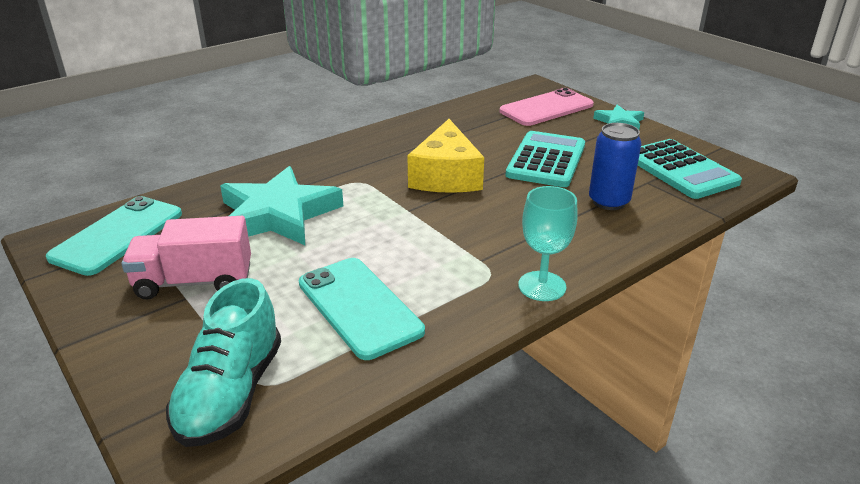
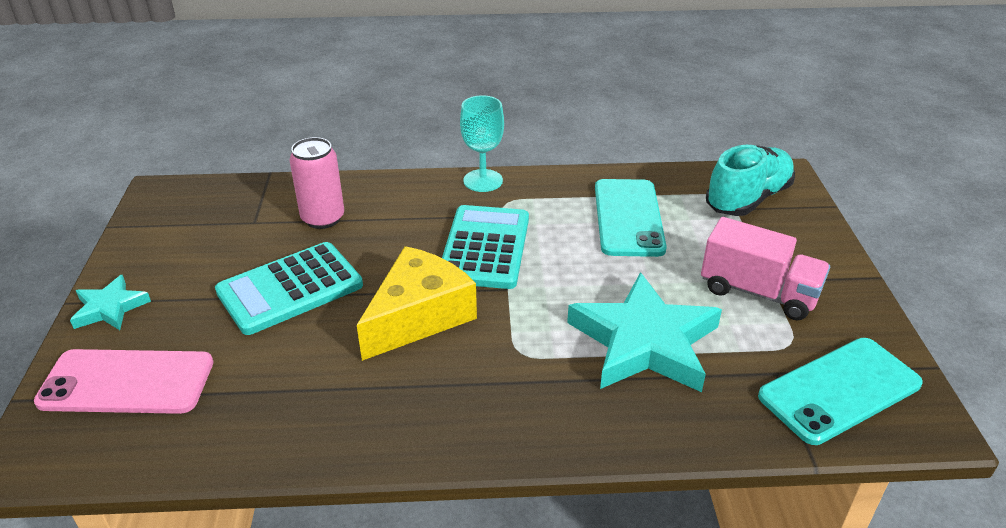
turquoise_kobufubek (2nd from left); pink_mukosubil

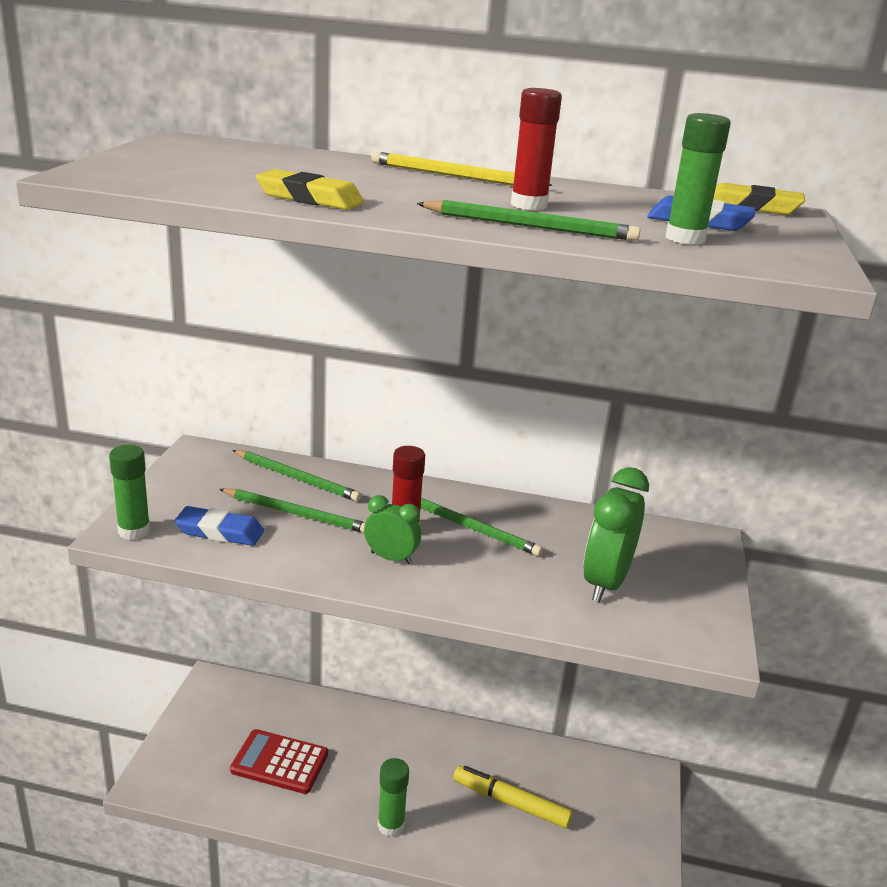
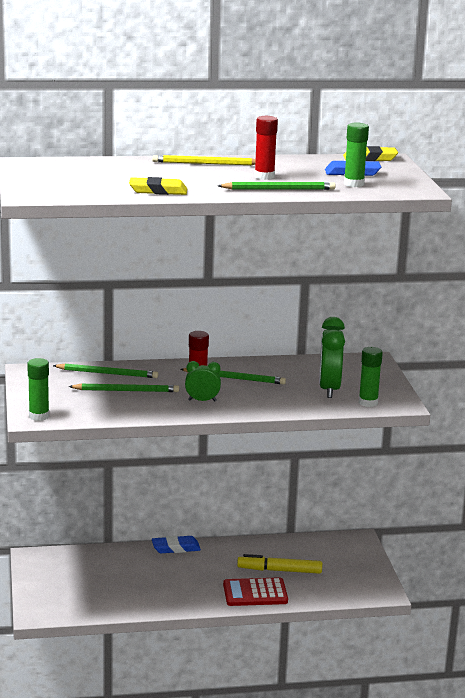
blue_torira (1st from left); red_kobufubek; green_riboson (3rd from left)

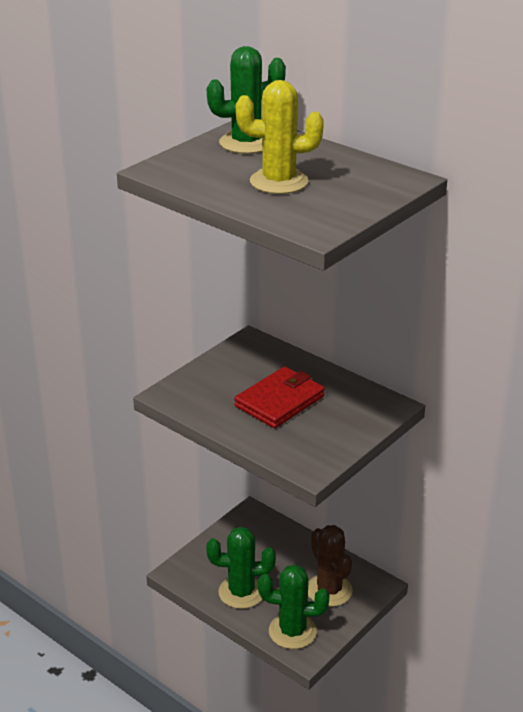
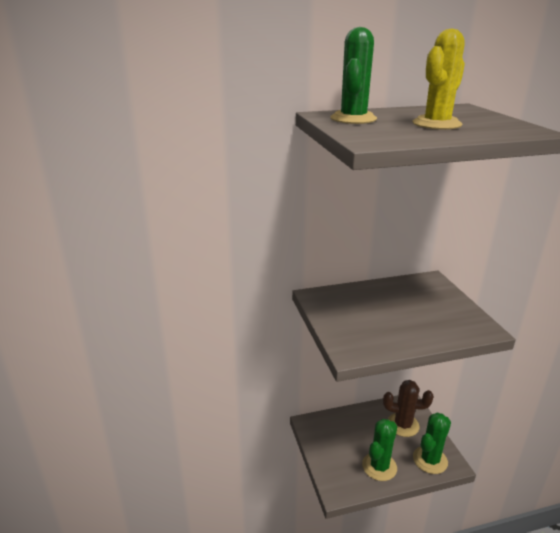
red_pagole

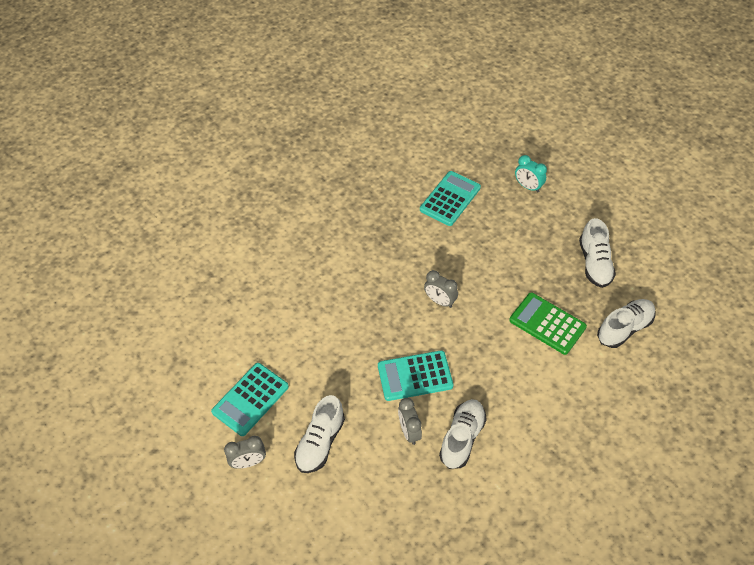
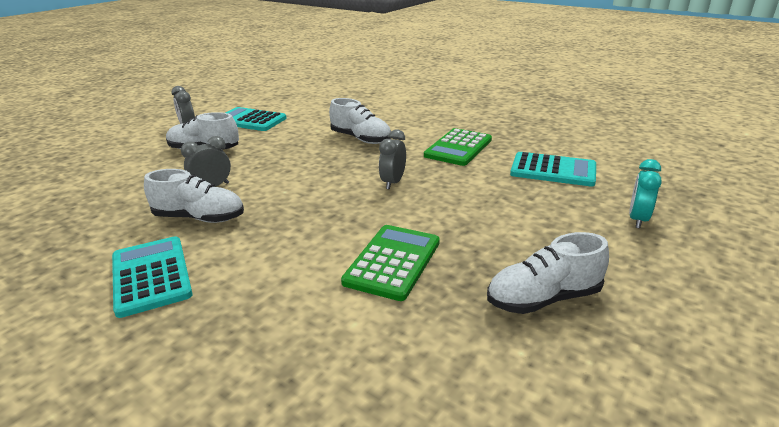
green_kobufubek (2nd from left); turquoise_kobufubek (1st from left); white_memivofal (3rd from left)

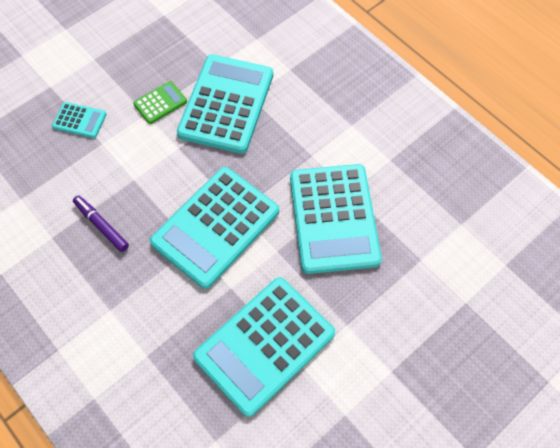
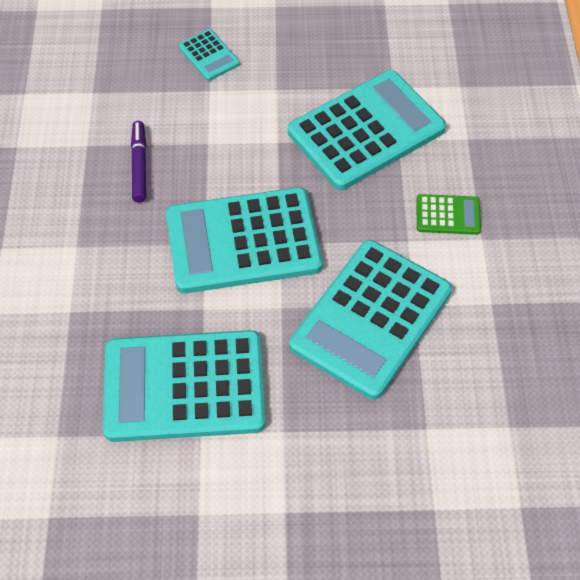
green_kobufubek

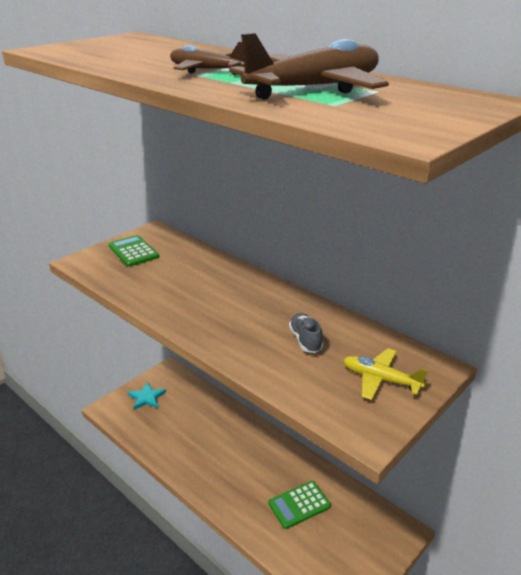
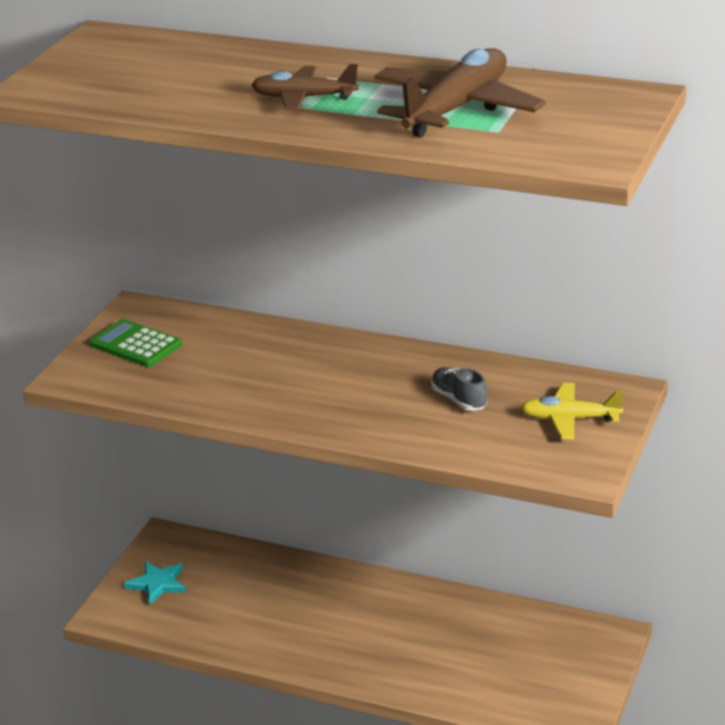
green_kobufubek (2nd from left in the first image)

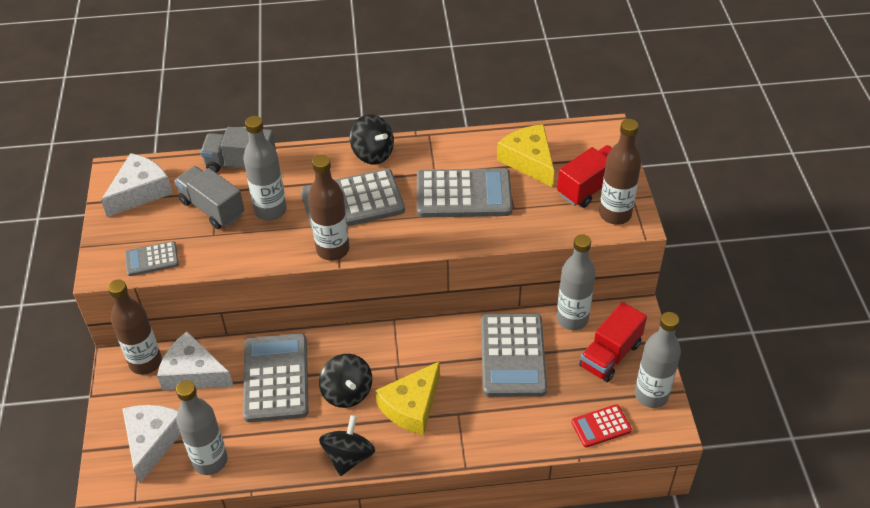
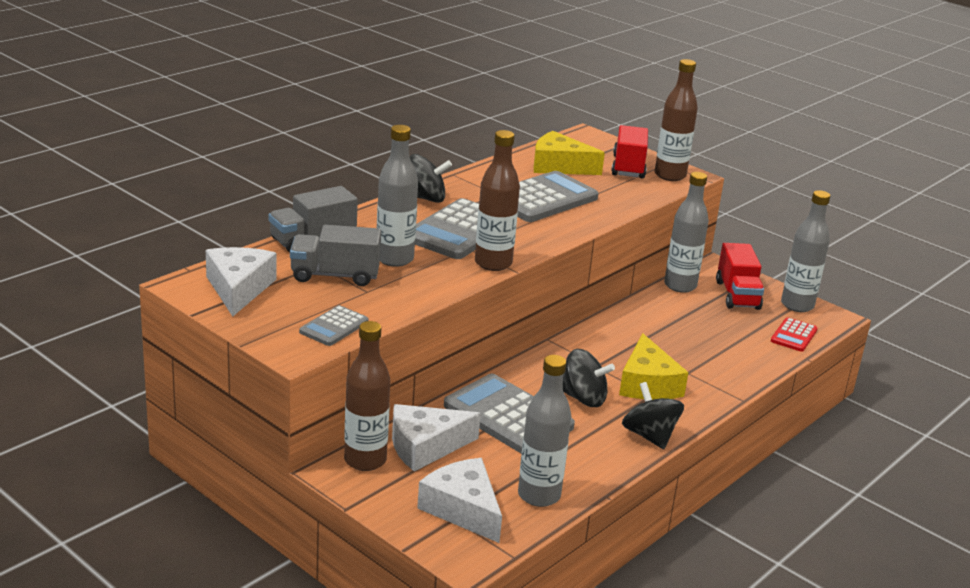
grey_kobufubek (5th from left in the first image)

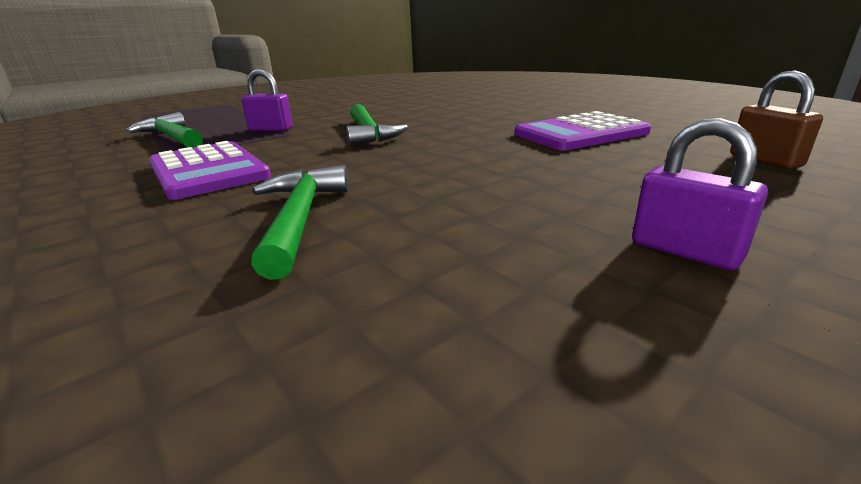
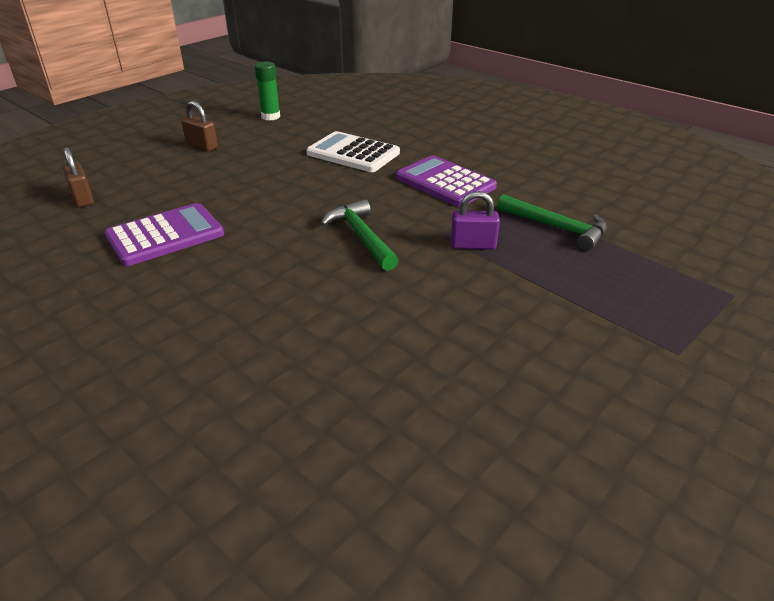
green_riboson; white_kobufubek; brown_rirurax (2nd from left)

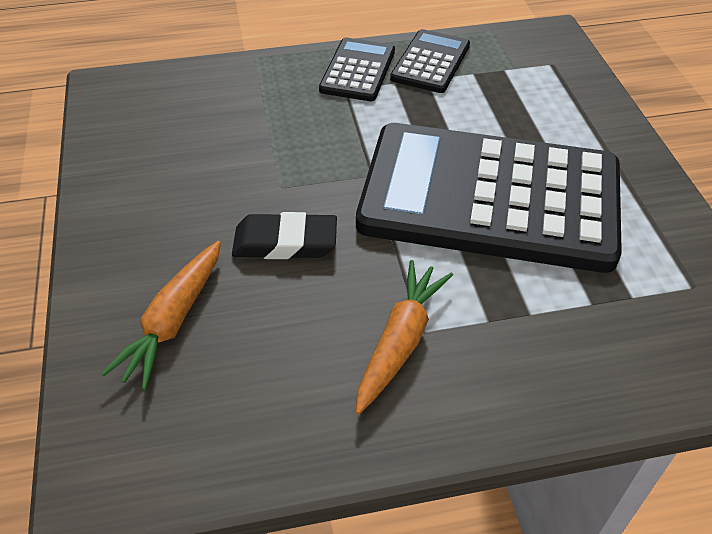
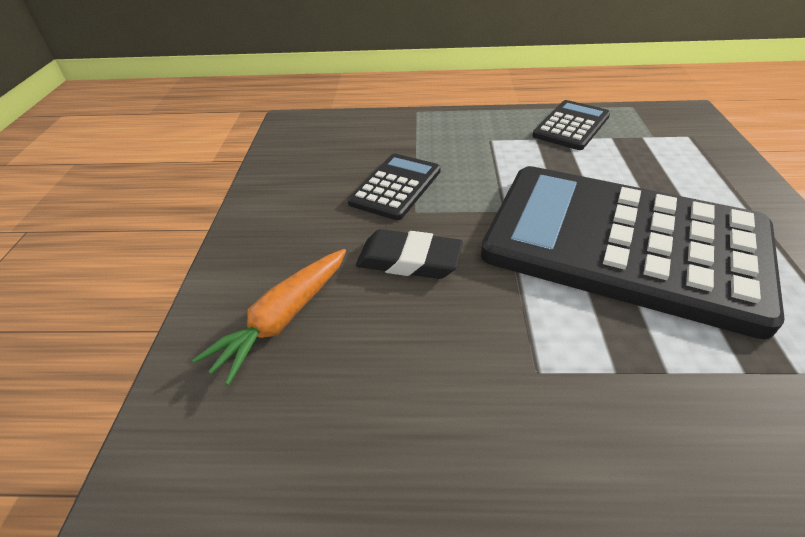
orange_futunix (2nd from left in the first image); black_kobufubek (1st from left)

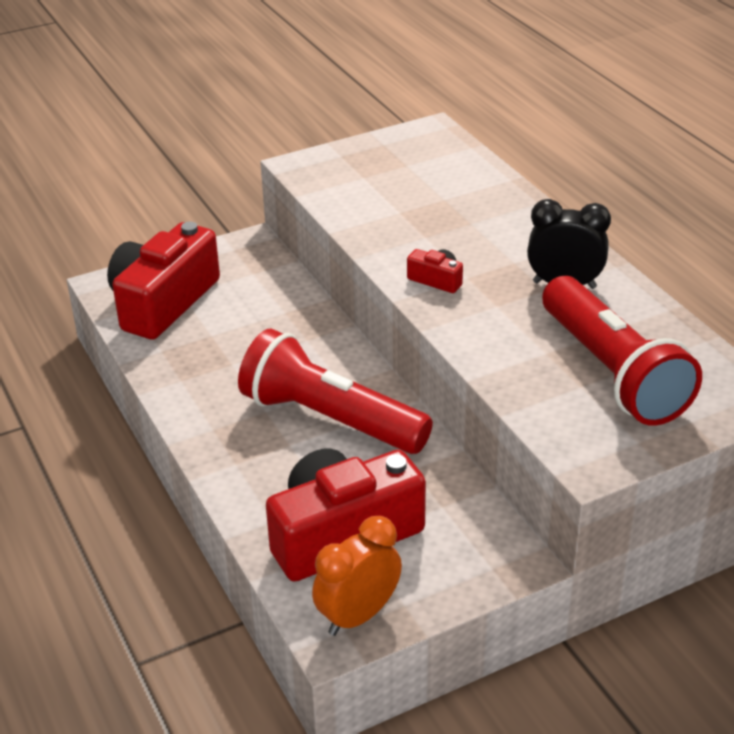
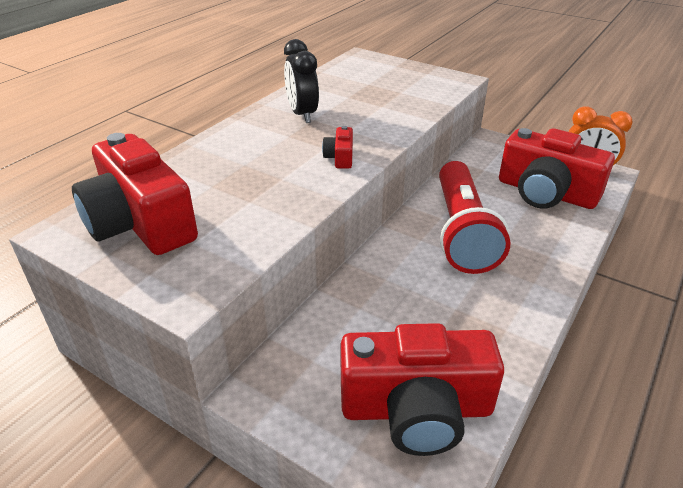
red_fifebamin (2nd from left in the first image); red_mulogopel (1st from left)

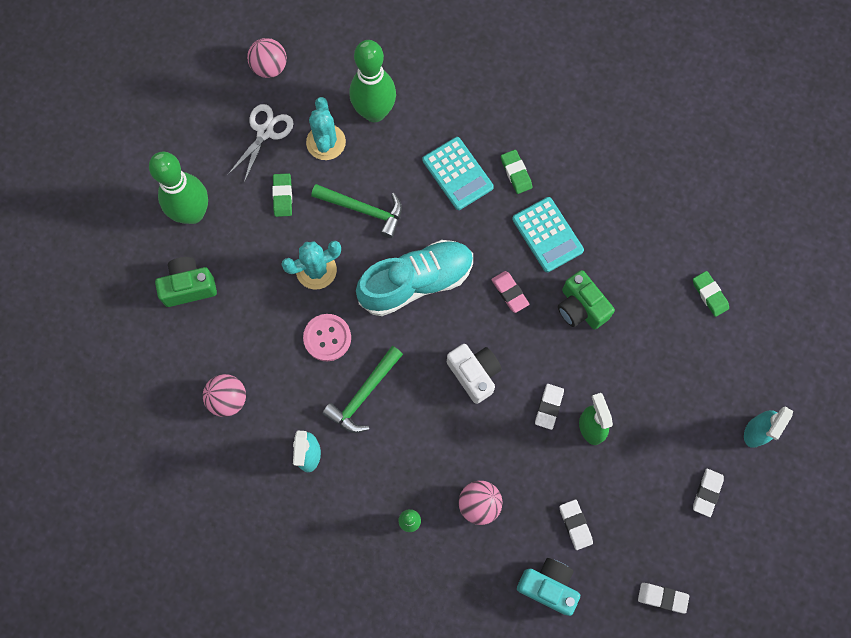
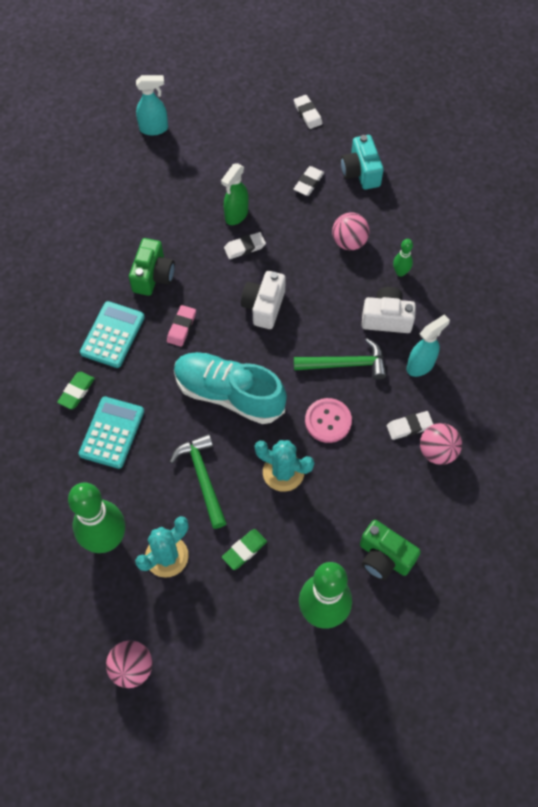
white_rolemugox; green_torira (3rd from left in the first image); white_mulogopel (2nd from left); white_torira (4th from left)

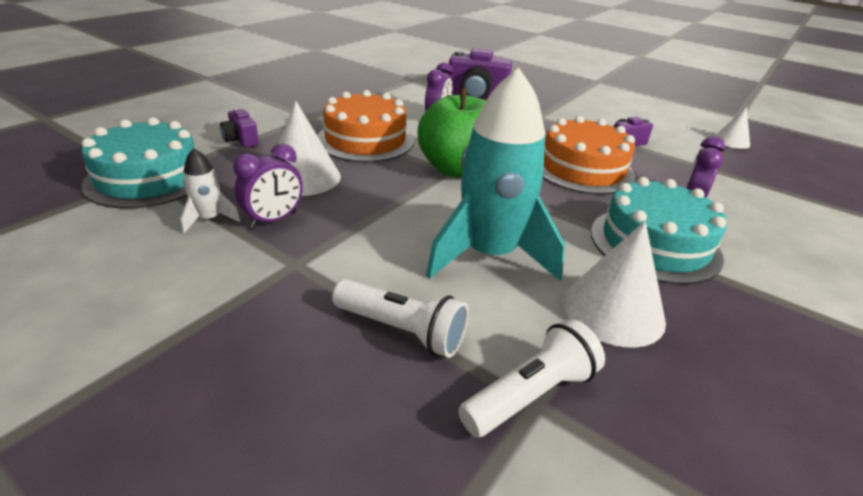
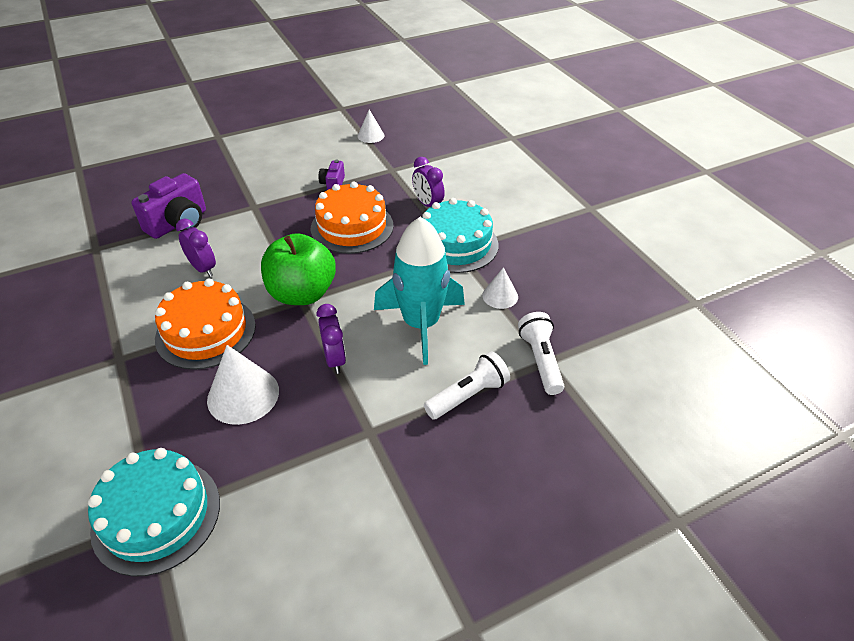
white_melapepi; purple_mulogopel (1st from left in the first image); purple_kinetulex (2nd from left); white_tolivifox (3rd from left)

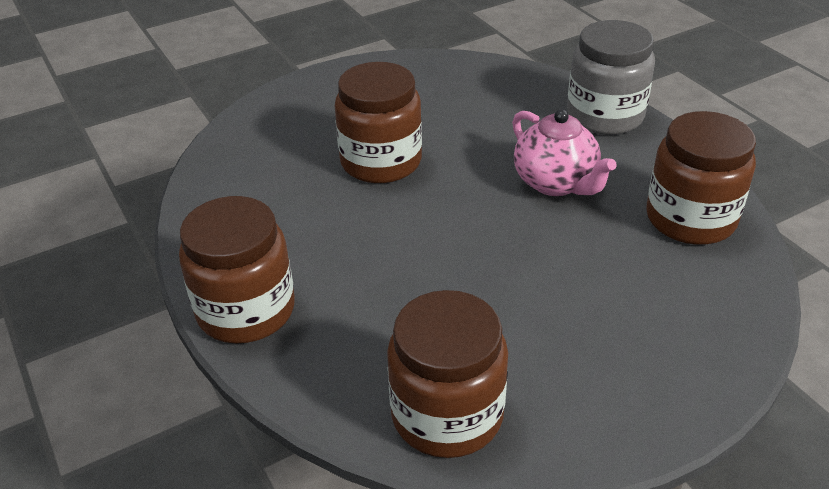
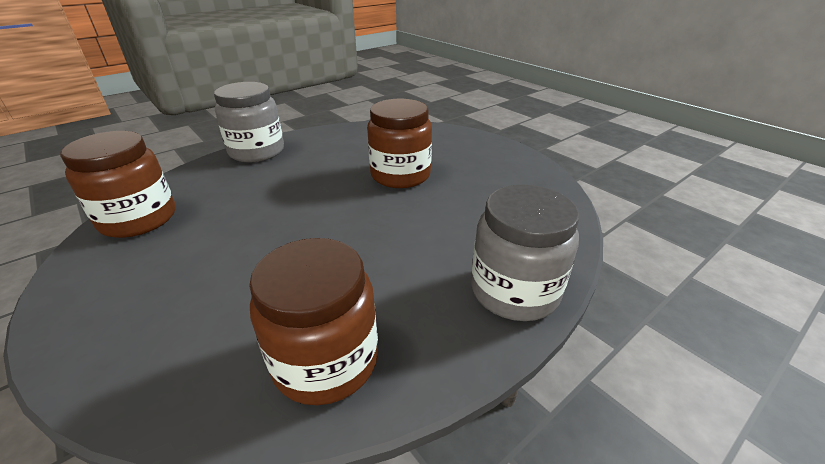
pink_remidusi; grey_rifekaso (1st from left)

